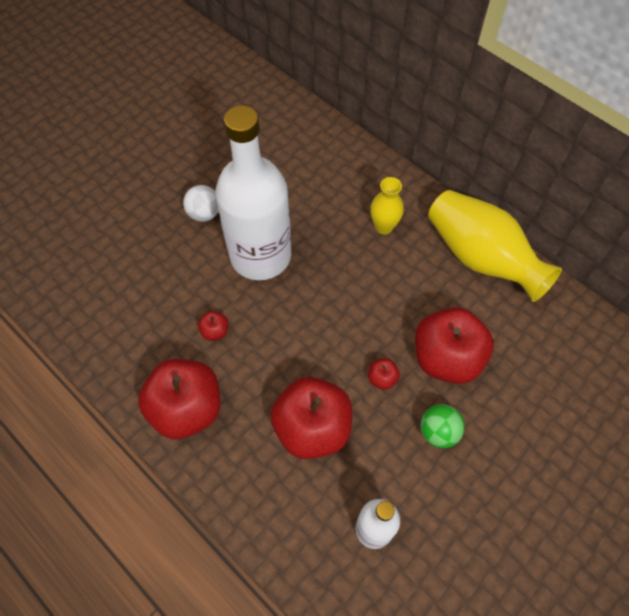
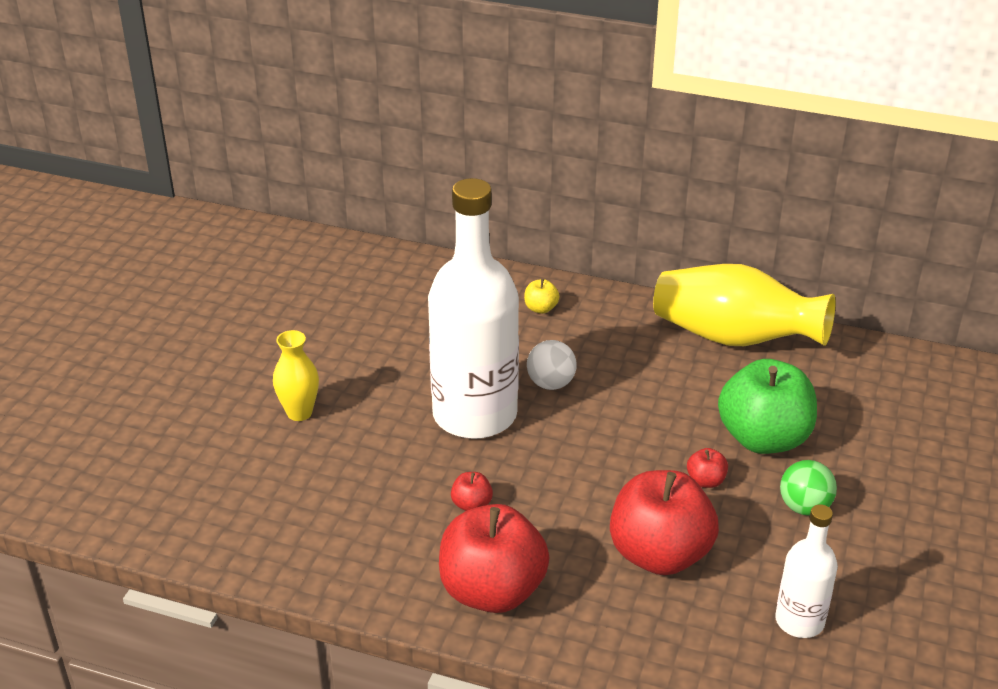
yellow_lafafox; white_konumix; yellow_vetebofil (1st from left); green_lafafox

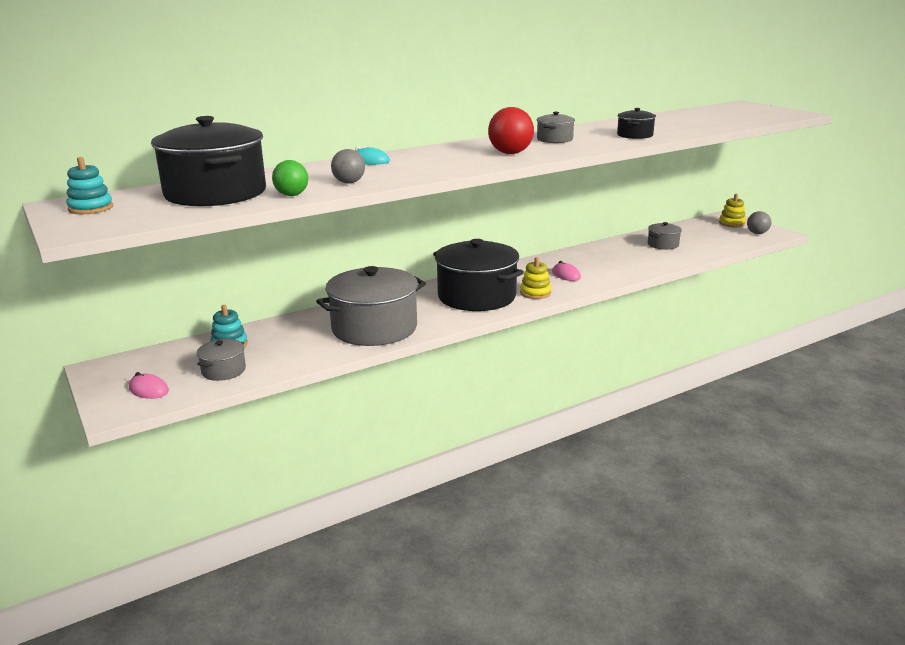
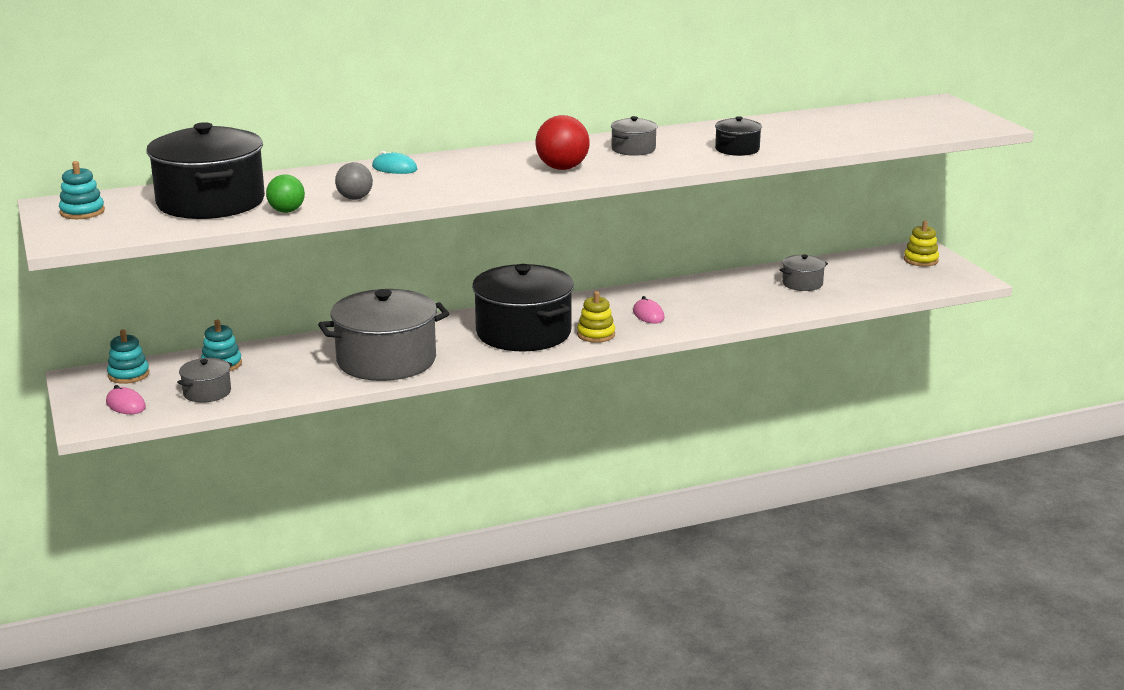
grey_konumix (2nd from left in the first image); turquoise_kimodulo (2nd from left)

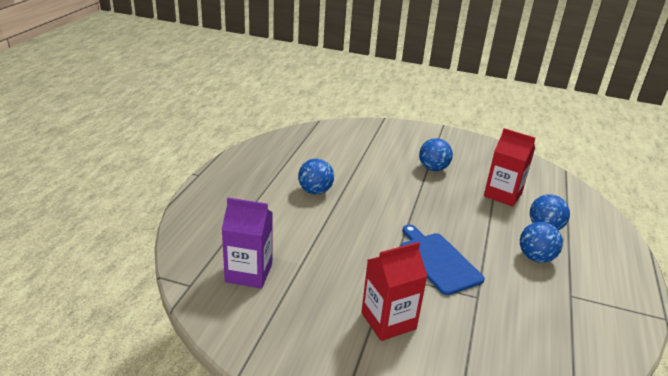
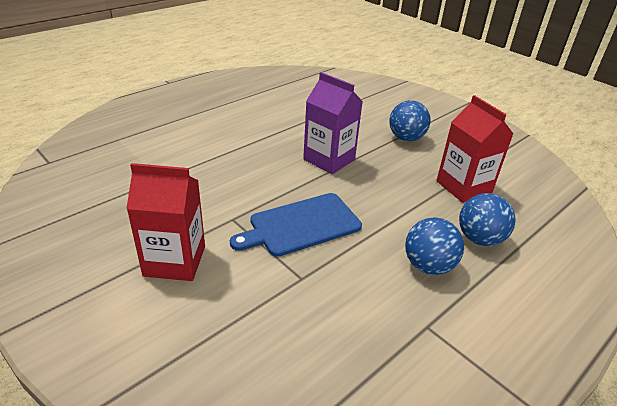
blue_konumix (1st from left in the first image); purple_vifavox; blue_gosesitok

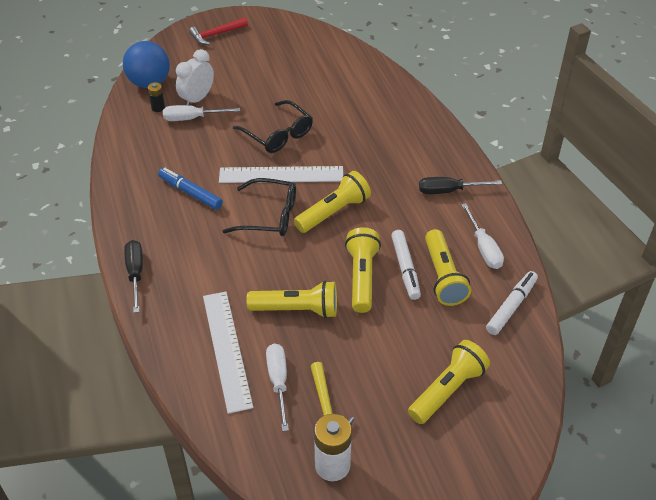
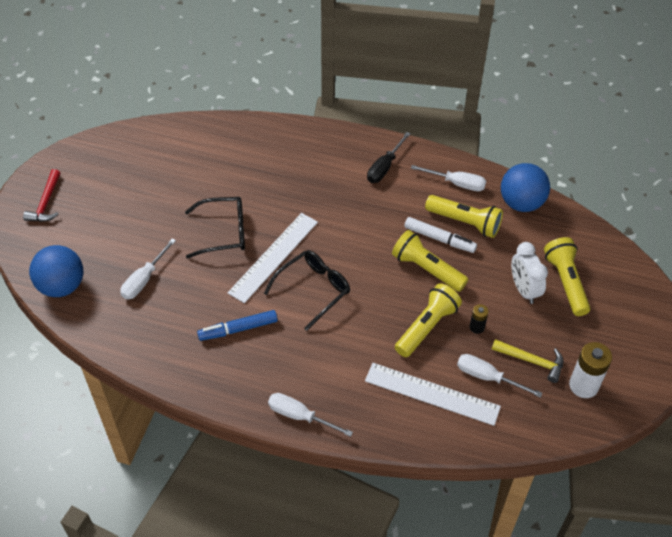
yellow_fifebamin (2nd from left in the first image); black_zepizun; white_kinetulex; blue_konumix (2nd from left); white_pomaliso (2nd from left)

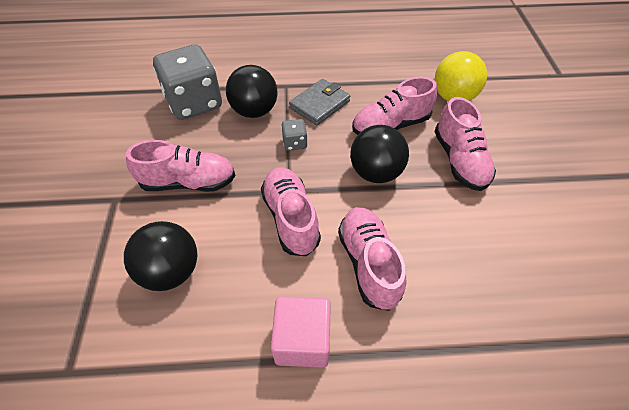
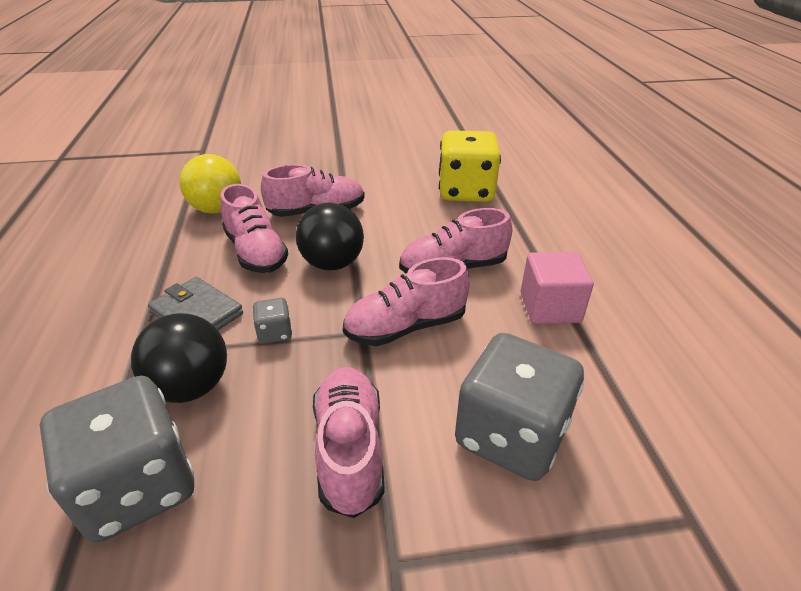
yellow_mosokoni; grey_mosokoni (3rd from left)

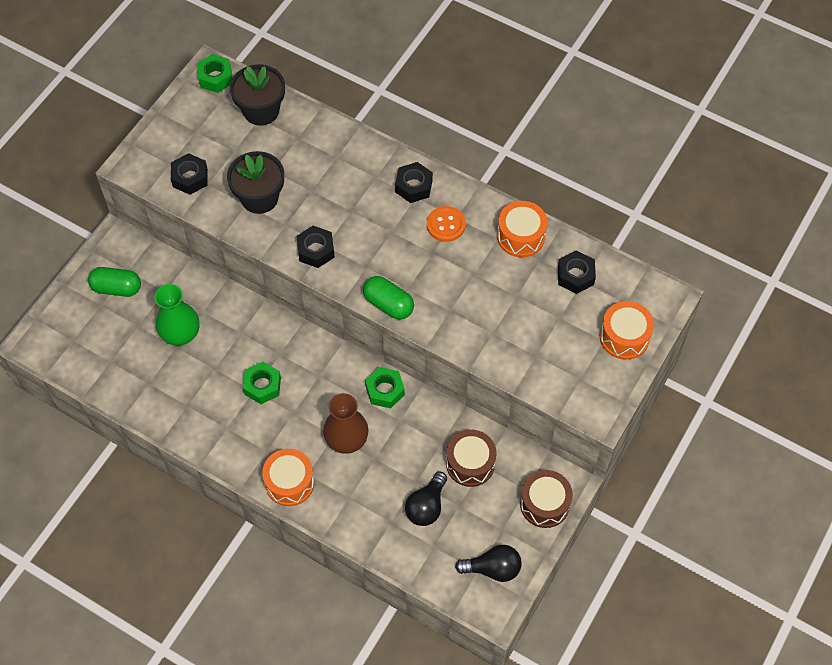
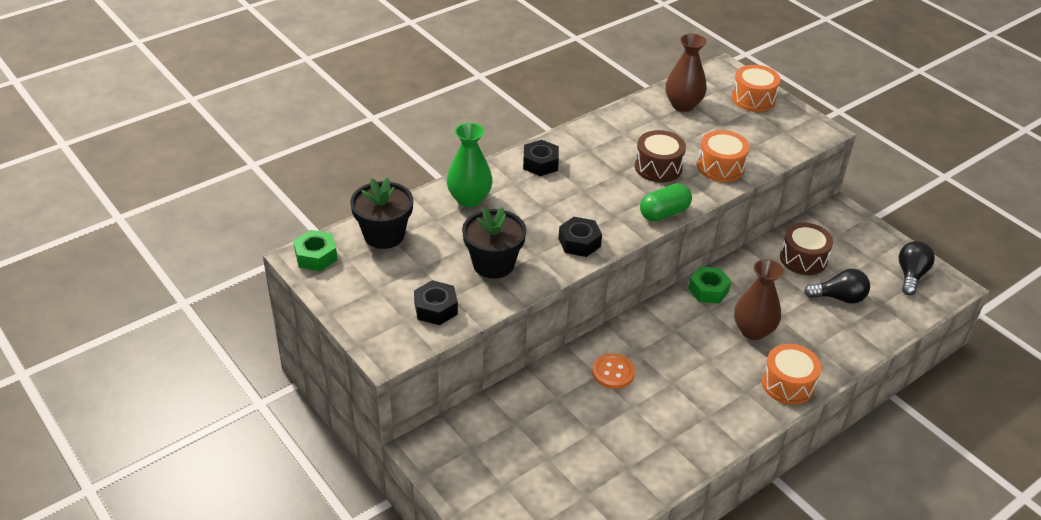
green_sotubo (1st from left in the first image); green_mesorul (2nd from left in the first image); green_vetebofil; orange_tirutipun; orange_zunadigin (1st from left); brown_zunadigin (1st from left); brown_vetebofil (1st from left); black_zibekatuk (1st from left)

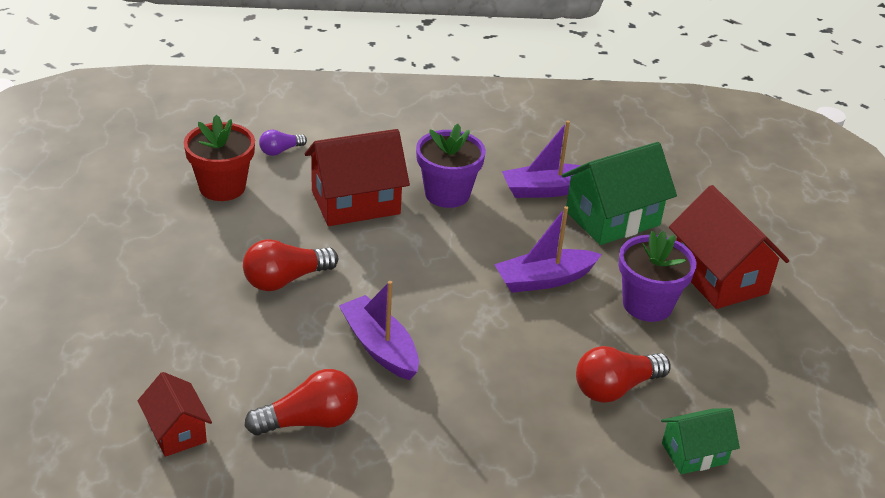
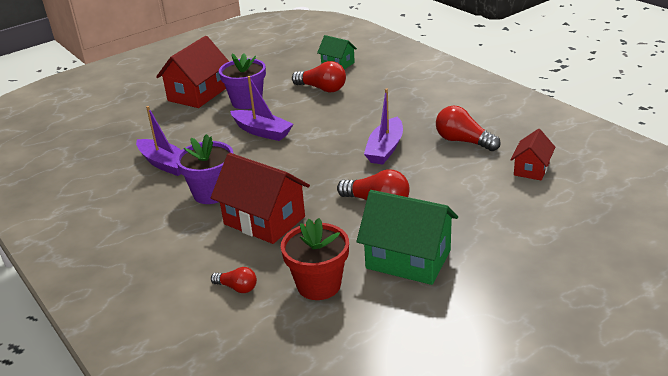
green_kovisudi (2nd from left); red_zibekatuk (1st from left)

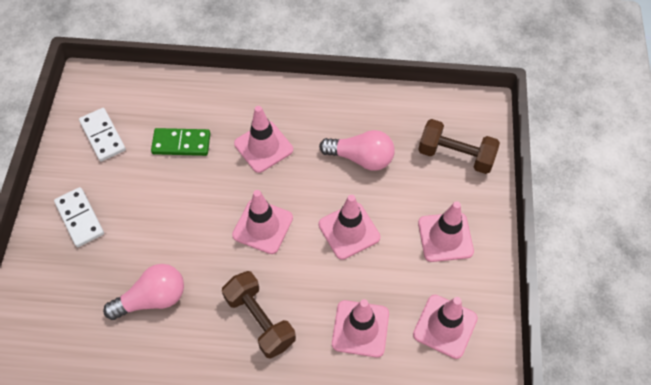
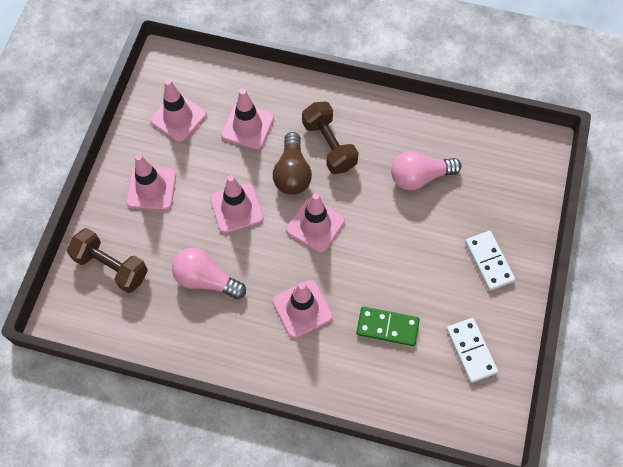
brown_zibekatuk

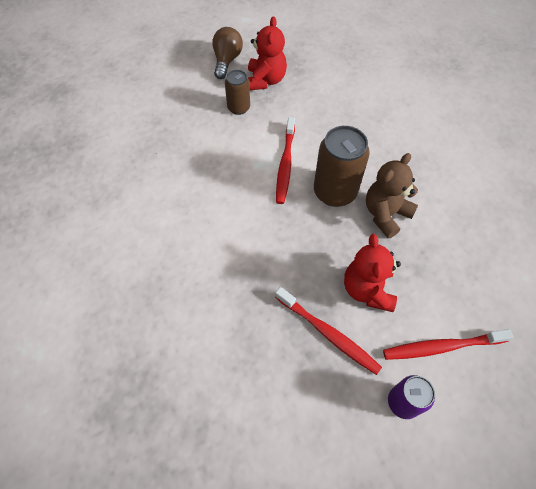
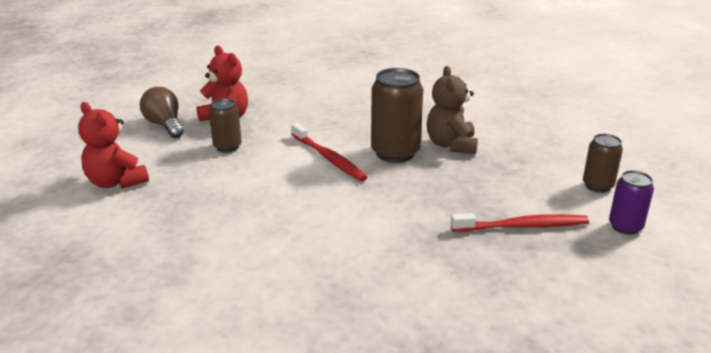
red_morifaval (1st from left); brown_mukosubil (3rd from left)

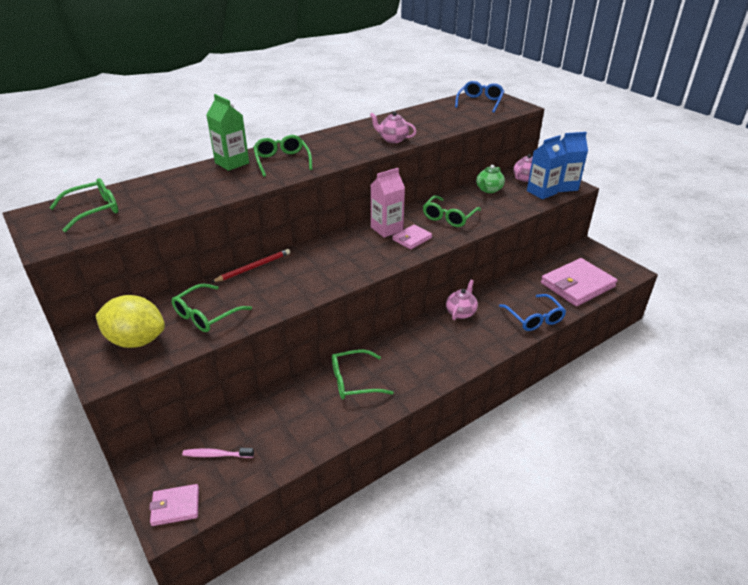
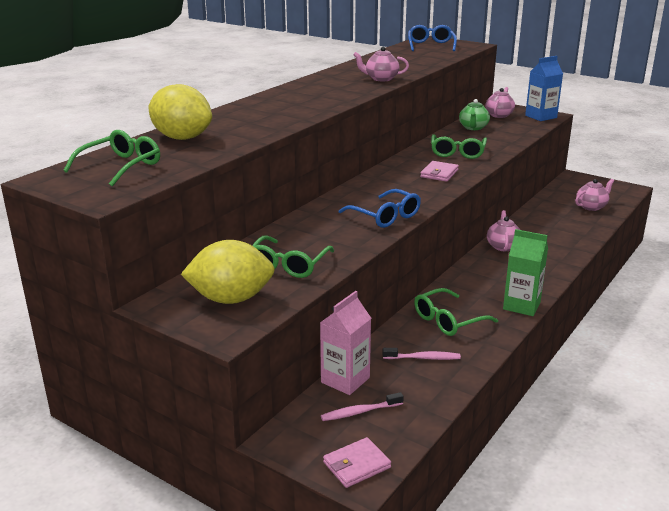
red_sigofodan; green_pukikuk (3rd from left in the first image); blue_vifavox (1st from left in the first image); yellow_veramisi (1st from left); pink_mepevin (2nd from left); green_vifavox; pink_vifavox; blue_pukikuk (1st from left); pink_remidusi (4th from left)

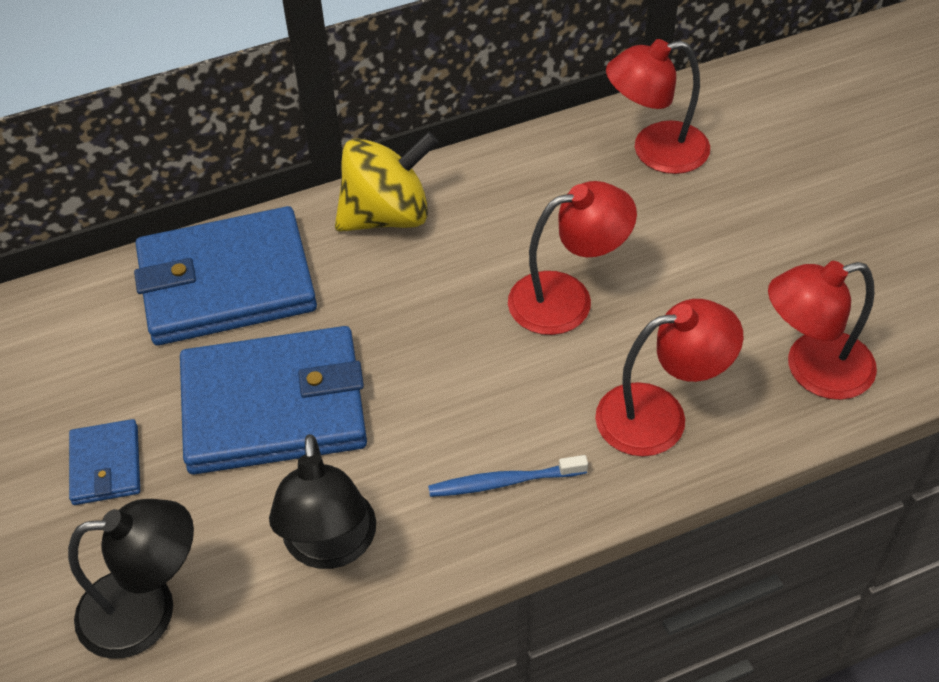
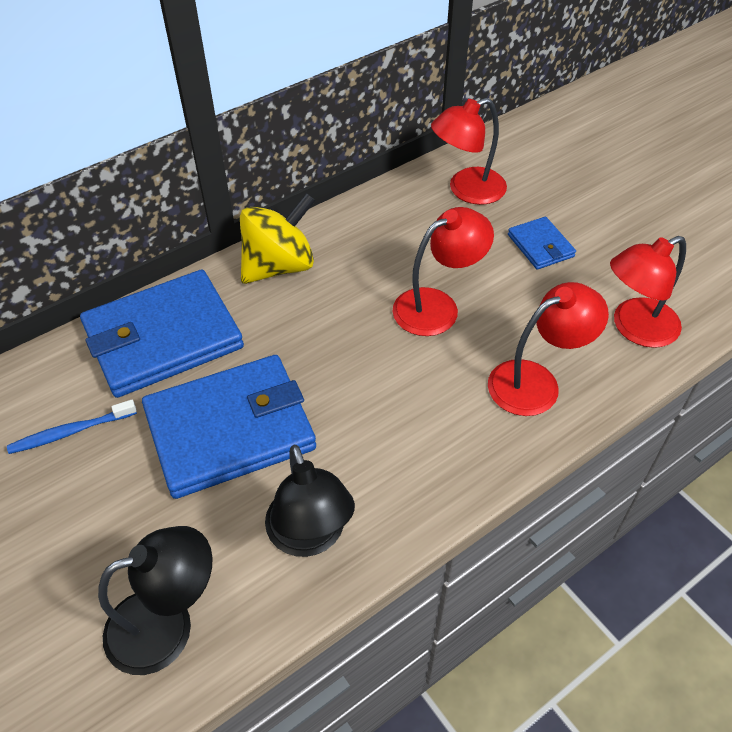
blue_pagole (3rd from left); blue_mepevin

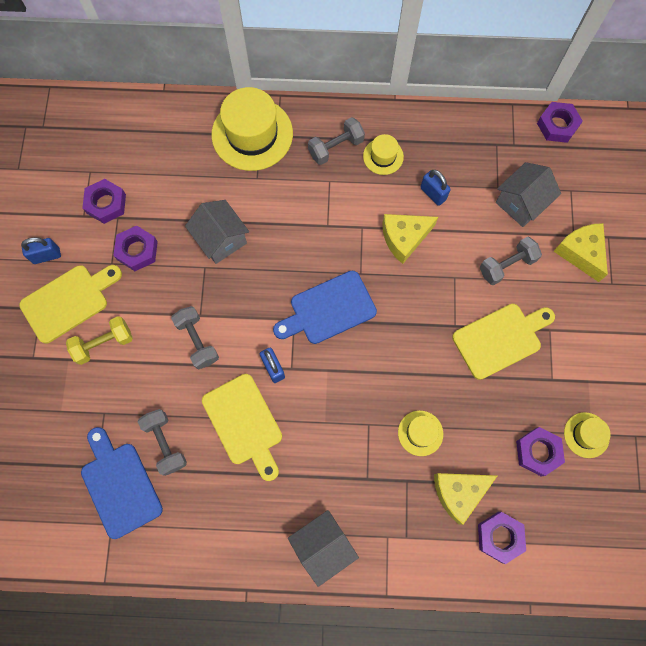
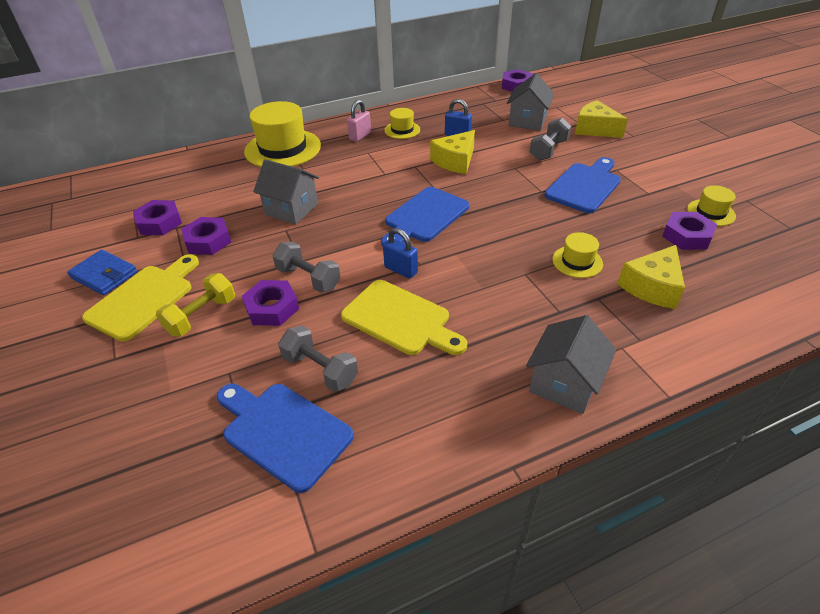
purple_mesorul (3rd from left); blue_pagole; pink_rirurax; blue_gosesitok (3rd from left)

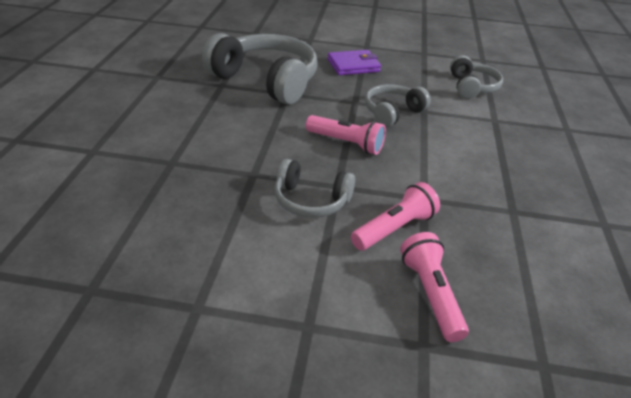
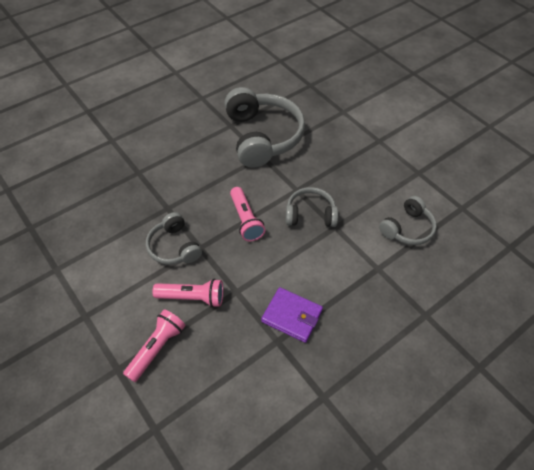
purple_pagole

